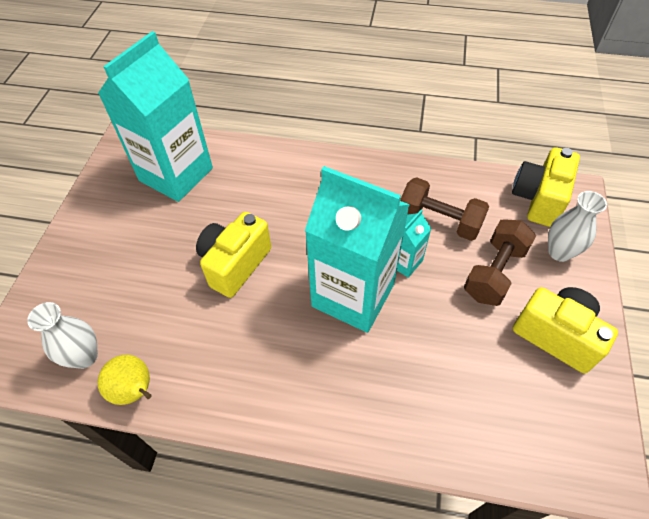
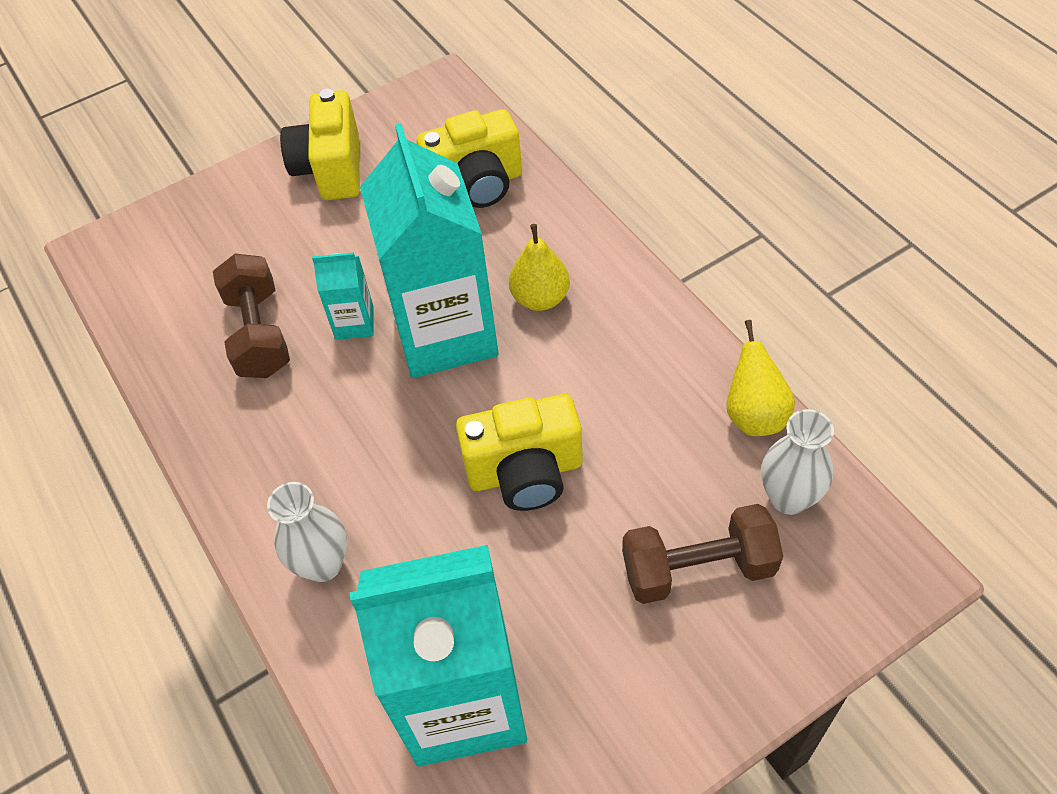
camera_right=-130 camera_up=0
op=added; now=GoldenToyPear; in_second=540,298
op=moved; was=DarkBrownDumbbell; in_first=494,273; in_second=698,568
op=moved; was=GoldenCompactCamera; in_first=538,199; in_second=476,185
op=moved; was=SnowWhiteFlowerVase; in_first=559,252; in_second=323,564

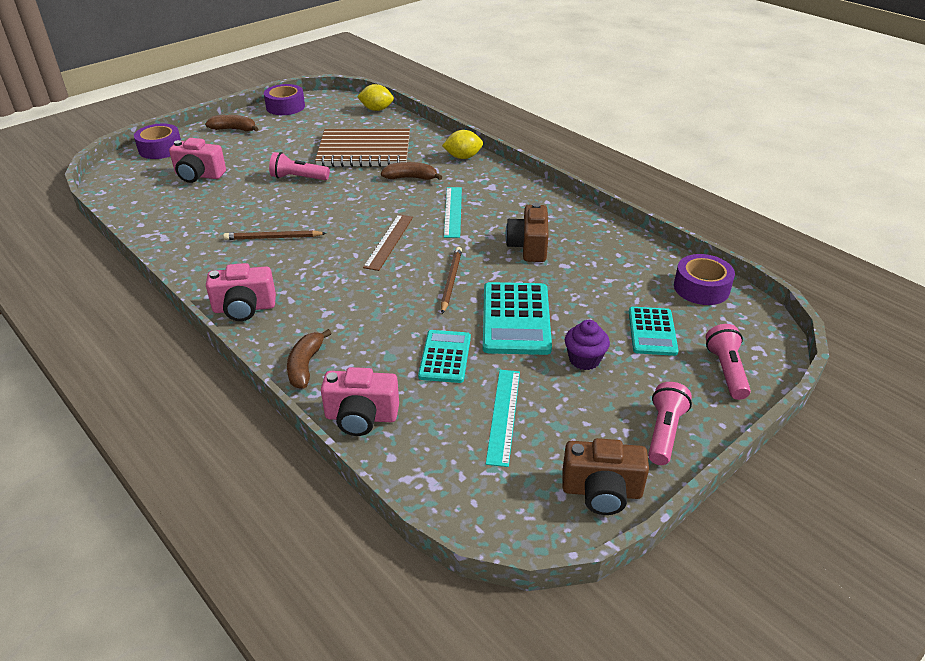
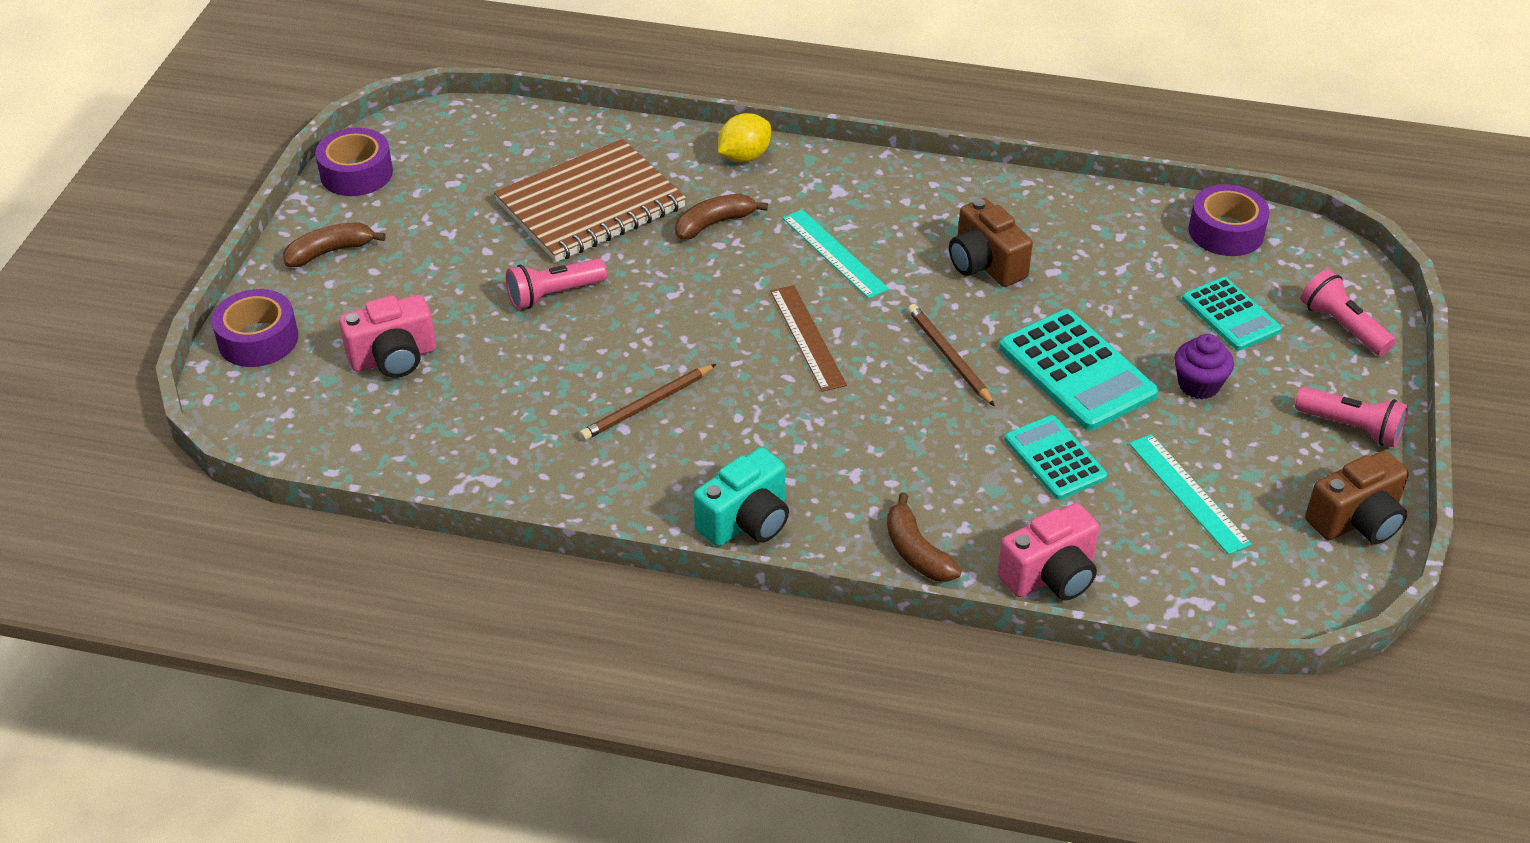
camera_right=-35 camera_up=5
op=removed; was=GoldenCitrusFruit; in_first=376,109
op=recoloured; was=RosePinkCompactCamera; now=TealCompactCamera; in_first=244,308; in_second=746,521
op=turned; was=RosePinkFlashlight; in_first=664,432; in_second=1351,428; clockwise=135

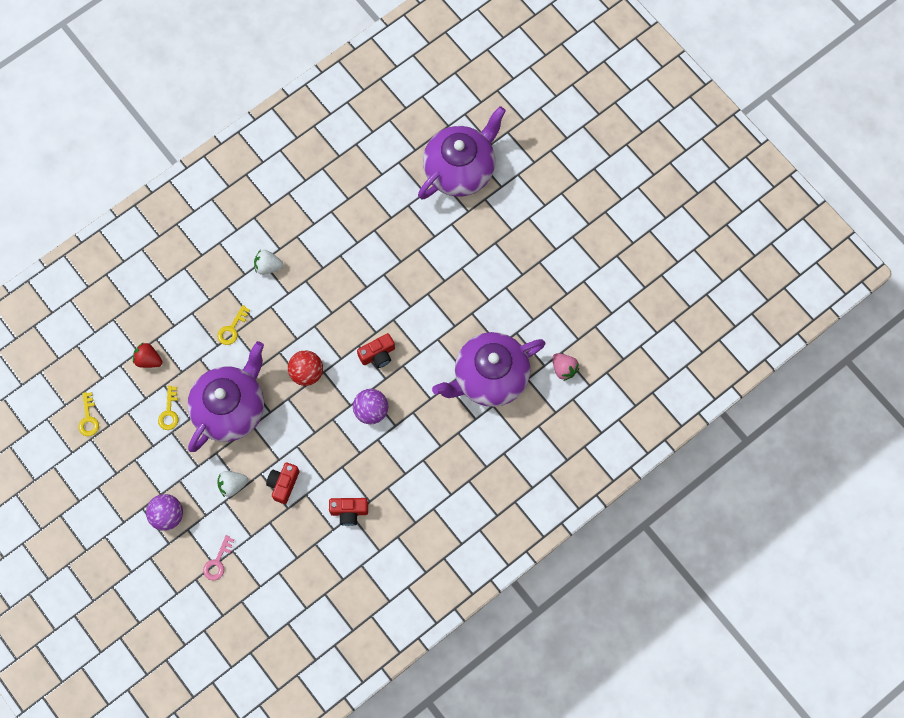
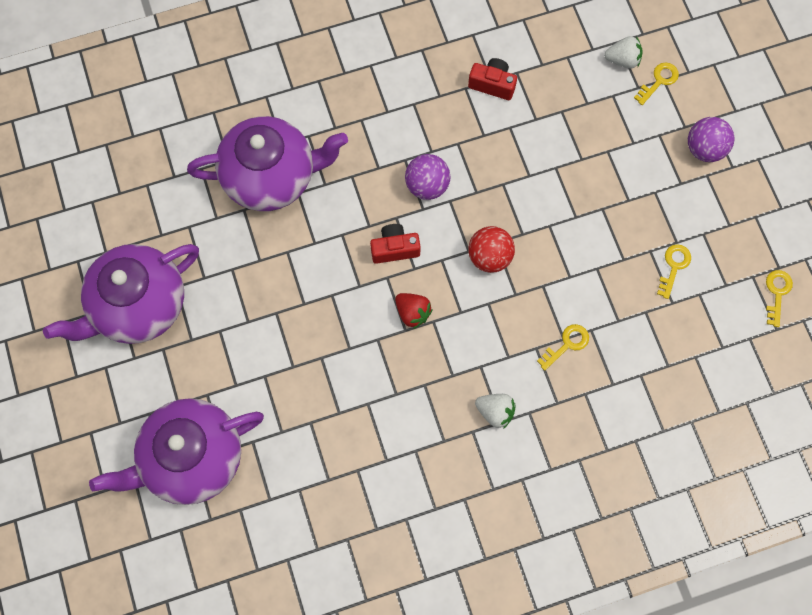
camera_right=-160 camera_up=0
op=removed; was=ScarletCompactCamera; in_first=283,484
op=removed; was=RosePinkStrawberry; in_first=564,369
op=moved; was=ScarletStrawberry; in_first=148,360; in_second=412,313
op=moved; was=PurpleChinaTeapot; in_first=231,408; in_second=138,305
op=moved; was=SnowWhiteStrawberry; in_first=232,485; in_second=622,60
op=recoloured; was=RosePinkDoorKey; now=GoldenDoorKey; in_first=217,562; in_second=659,81

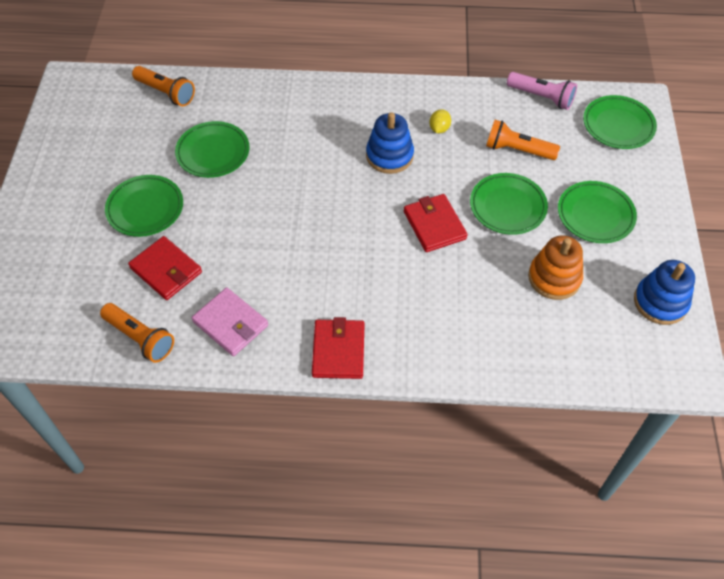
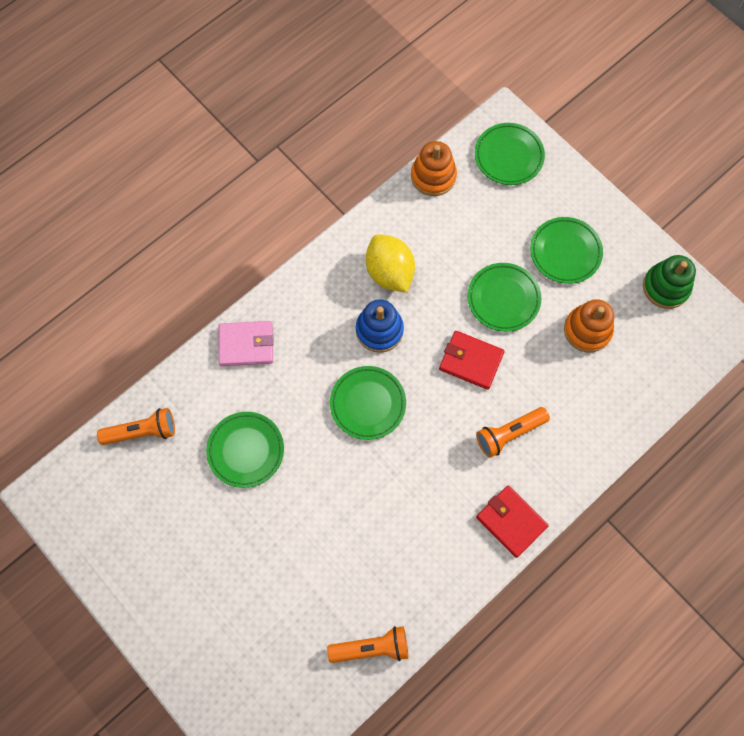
camera_right=-45 camera_up=15
op=removed; was=ScarletCardWallet; in_first=166,270
op=moved; was=EmeraldDinnerPlate; in_first=145,208; in_second=368,404
op=moved; was=RosePinkCardWallet; in_first=230,324; in_second=246,345
op=moved; was=OrangeColouredFlashlight; in_first=517,150; in_second=509,434
op=replaced; was=RosePinkFlashlight; now=OrangeColouredStackingToy; in_first=542,97; in_second=433,176
op=recoloured; was=RoyalBlueStackingToy; now=EmeraldStackingToy; in_first=660,302; in_second=665,287
op=resized; was=GoldenCitrusFruit; in_first=439,129; in_second=389,272; ratio=2.17

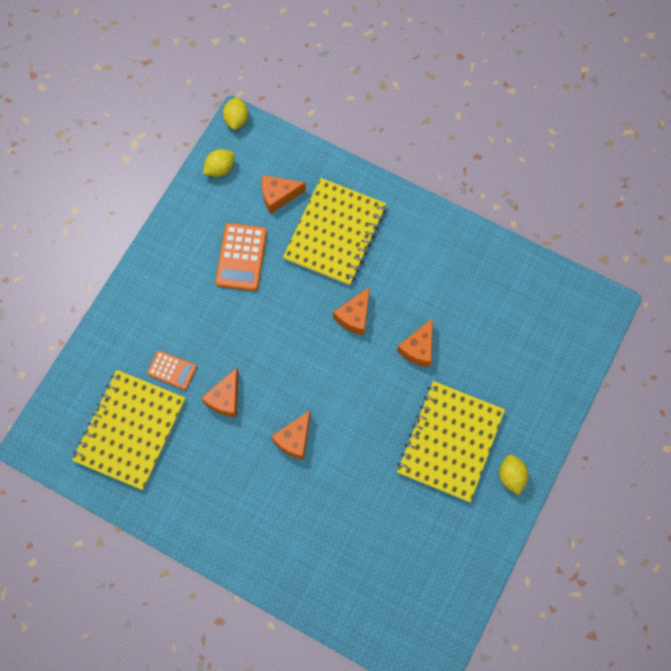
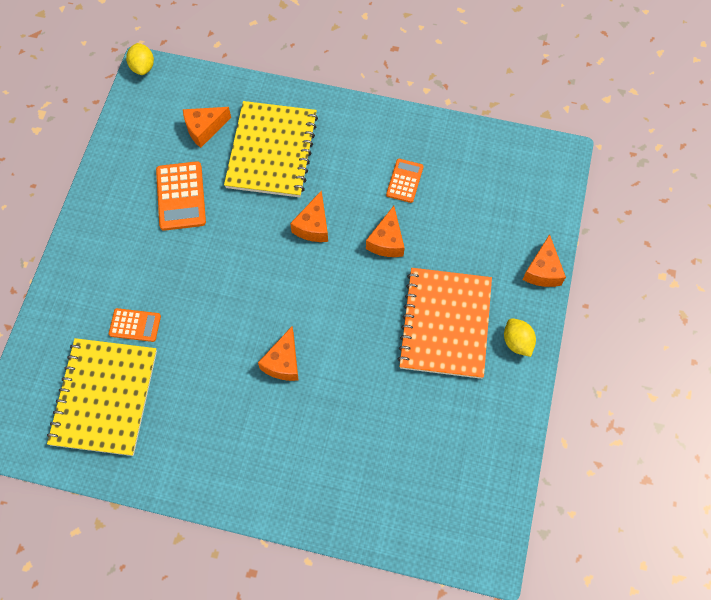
camera_right=-15 camera_up=-5
op=removed; was=GoldenCitrusFruit; in_first=220,169
op=added; now=OrangeColouredAddingMachine; in_second=404,181
op=moved; was=OrangeColouredCheeseWedge; in_first=225,398; in_second=542,270
op=recoloured; was=GoldenExerciseBook; now=OrangeColouredExerciseBook; in_first=450,442; in_second=445,324

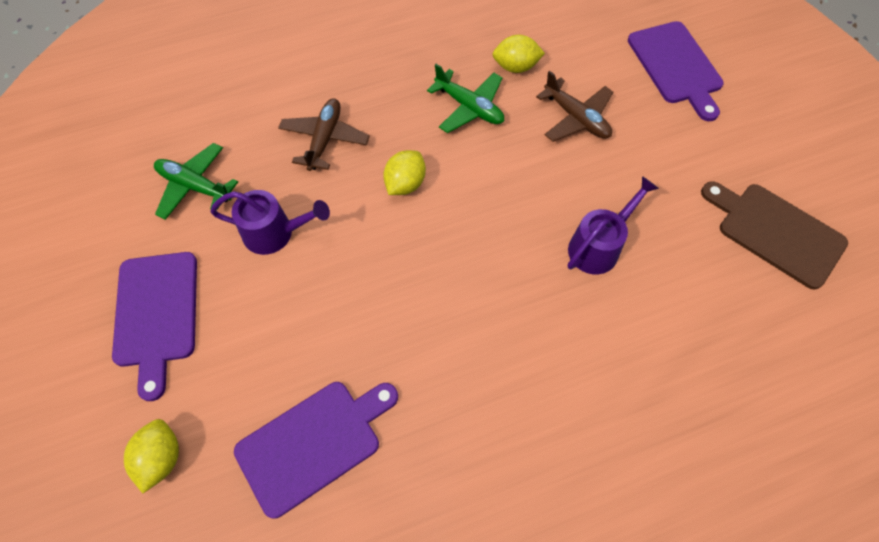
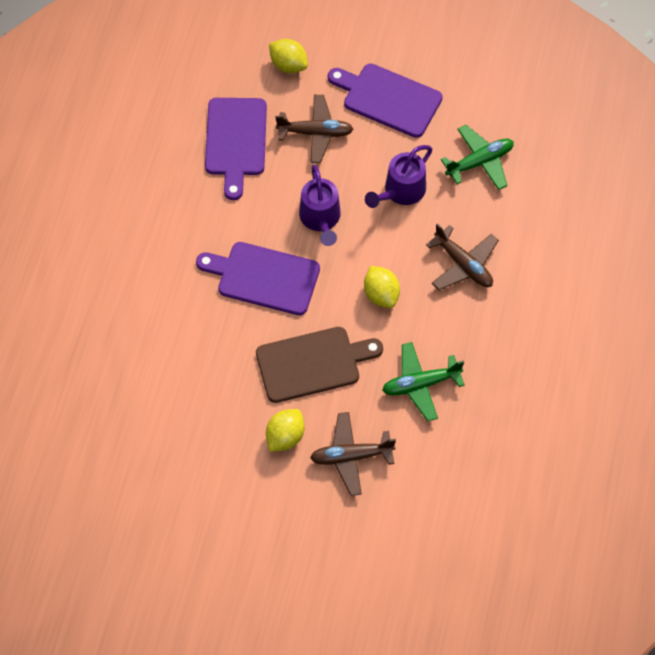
camera_right=125 camera_up=0
op=added; now=DarkBrownPlane; in_second=315,133
op=moved; was=GoldenCitrusFruit; in_first=516,67; in_second=285,437
op=moved; was=PurpleSprinklingCan; in_first=599,245; in_second=321,219
op=moved; was=PurpleCuttingBoard; in_first=676,66; in_second=264,277
op=moved; was=DarkBrownCuttingBoard; in_first=776,232; in_second=312,363

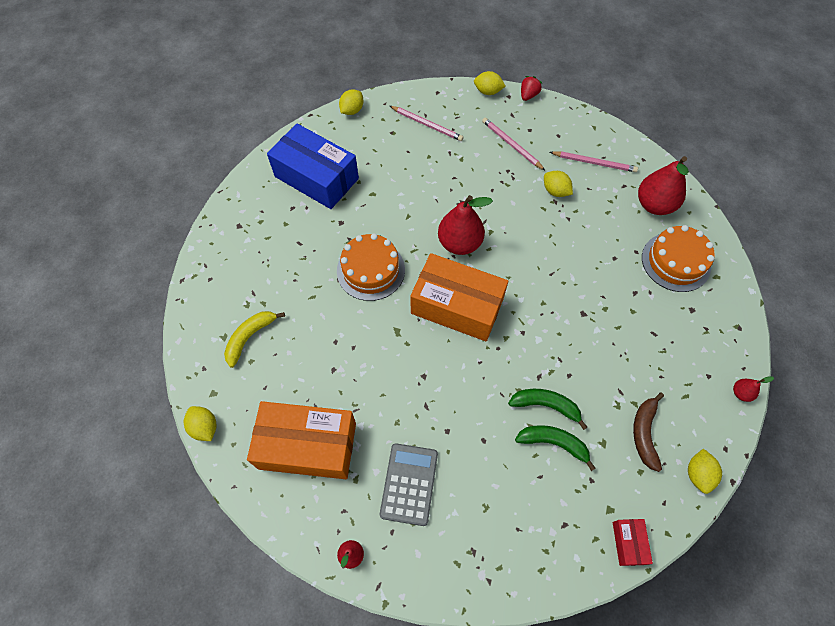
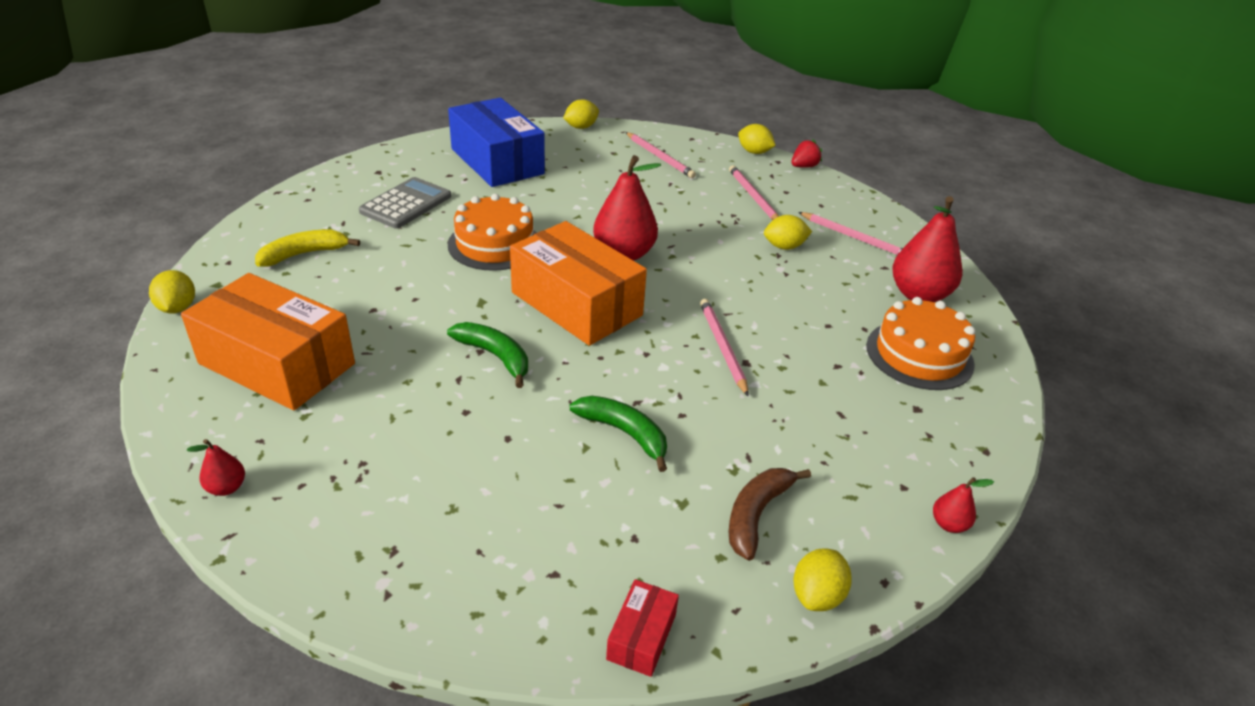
camera_right=20 camera_up=-25
op=added; now=RosePinkWoodenPencil; in_second=722,347
op=moved; was=GrayAddingMachine; in_first=409,484; in_second=406,204
op=moved; was=EmeraldBanana; in_first=553,443; in_second=495,356
op=turned; was=GoldenCitrusFruit; in_first=555,191; in_second=784,247; clockwise=-75

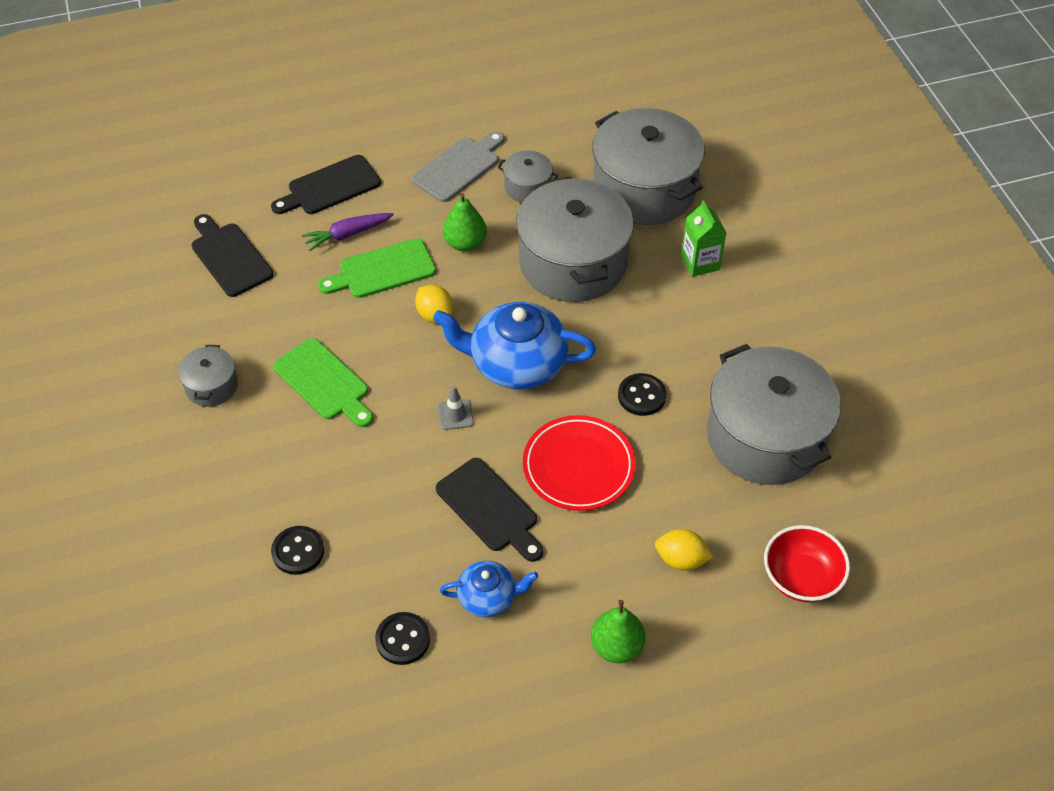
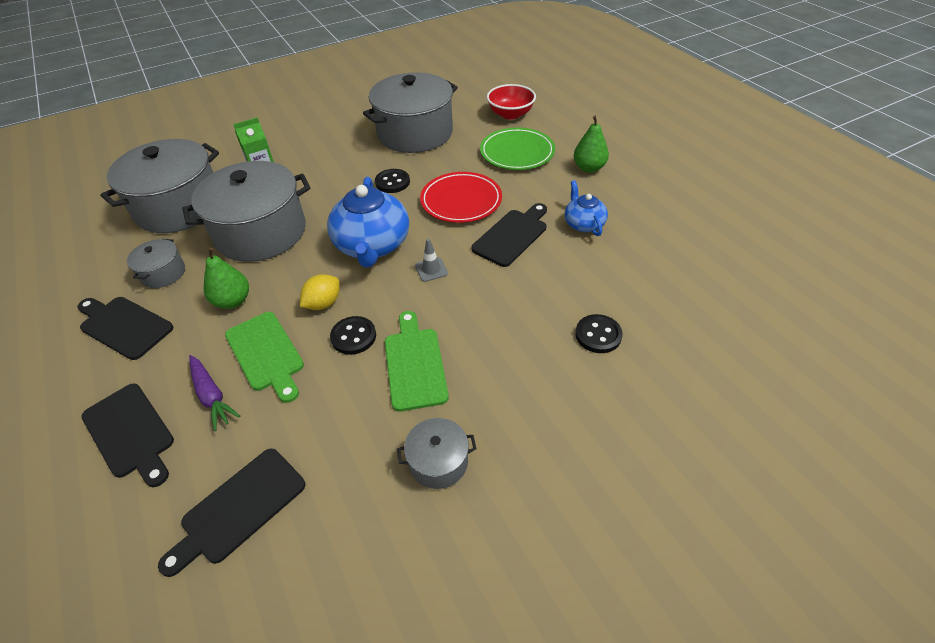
camera_right=-100 camera_up=-5
op=moved; was=BlackButton; in_first=403,639; in_second=353,336
op=replaced; was=GoldenCitrusFruit; now=EmeraldDinnerPlate; in_first=681,560; in_second=517,153
op=recoloured; was=GrayCuttingBoard; now=BlackCuttingBoard; in_first=459,167; in_second=124,326
op=turned; was=EmeraldCuttingBoard; in_first=324,382; in_second=415,364; clockwise=-45

